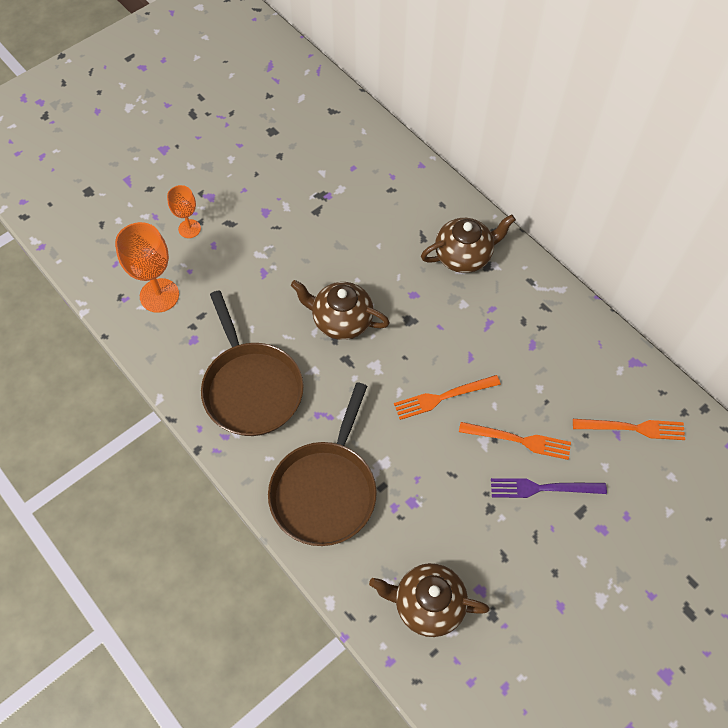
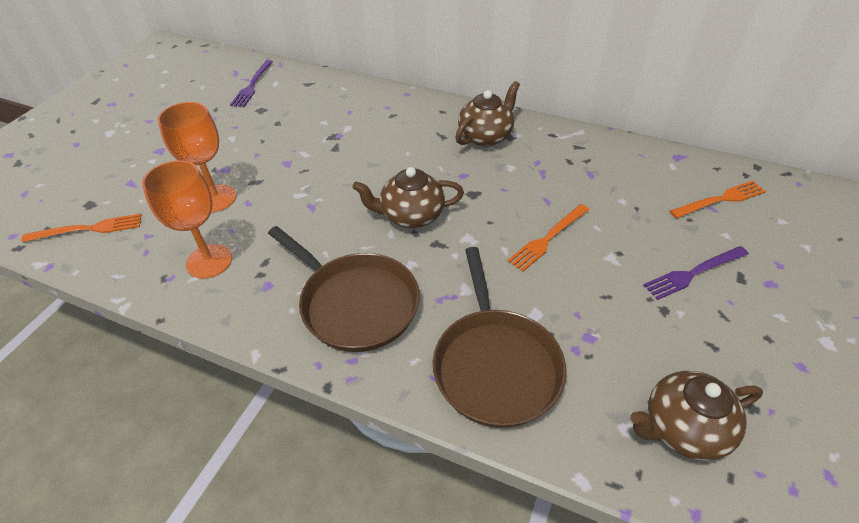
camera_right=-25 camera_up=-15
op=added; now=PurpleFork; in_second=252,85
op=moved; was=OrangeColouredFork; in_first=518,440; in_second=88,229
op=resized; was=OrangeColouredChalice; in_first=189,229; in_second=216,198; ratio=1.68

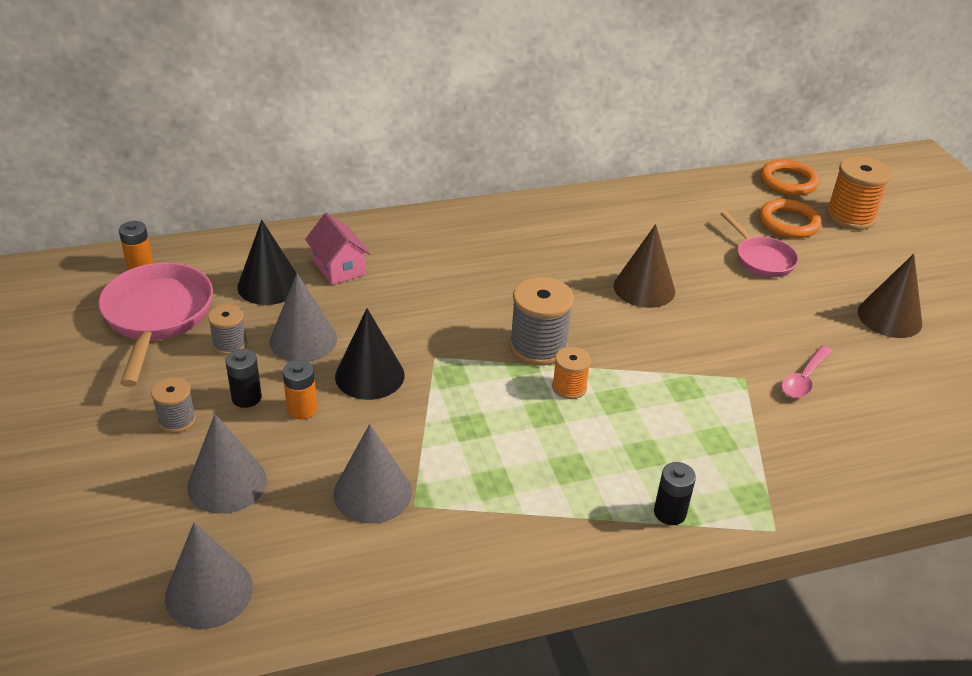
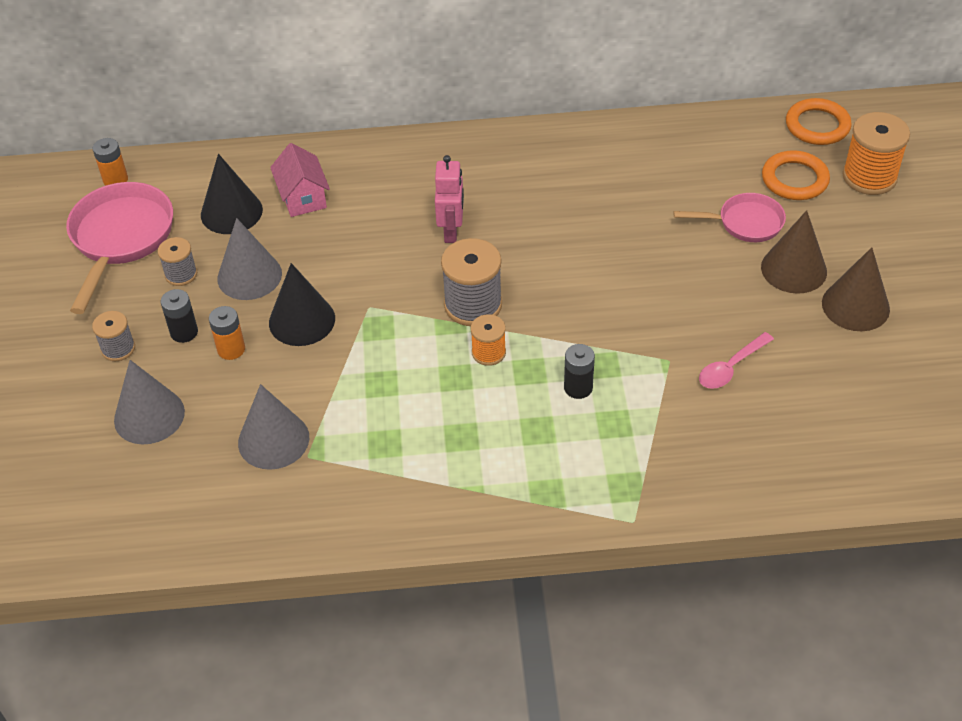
camera_right=15 camera_up=10
op=removed; was=GraySolidCone; in_first=209,592
op=added; now=RosePinkRobot; in_second=451,231
op=moved; was=DarkBrownSolidCone; in_first=644,288; in_second=794,269
op=moved; was=BlackAaBattery; in_first=669,513; in_second=578,388
op=turned; was=RosePinkFryingPan; in_first=761,259; in_second=745,223; clockwise=-75

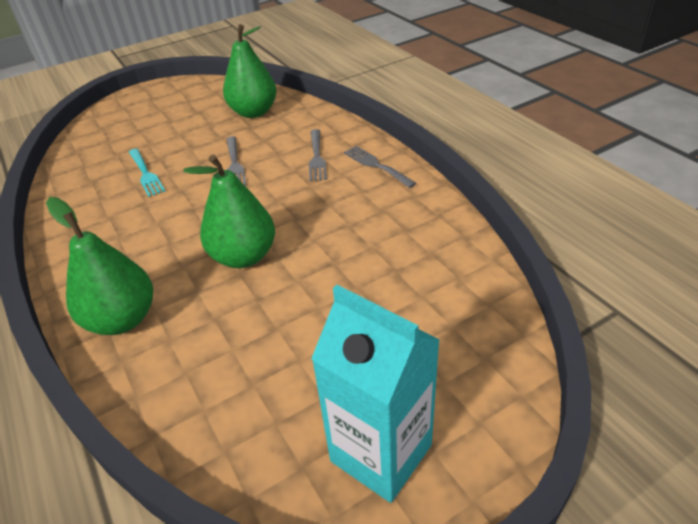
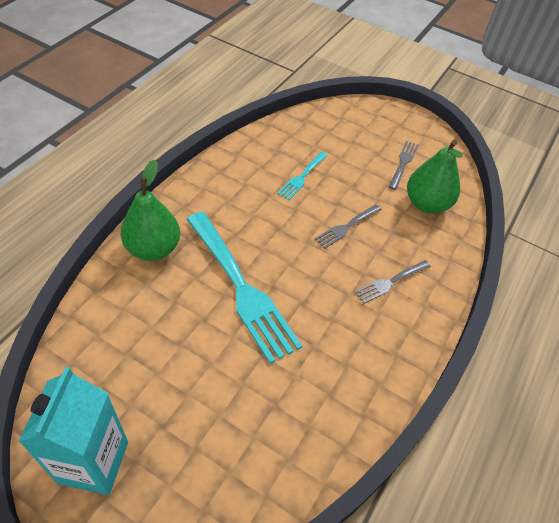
camera_right=55 camera_up=10
op=moved; was=GrayFork; in_first=376,165; in_second=403,163
op=replaced; was=EmeraldToyPear; now=TealFork; in_first=243,256; in_second=242,288

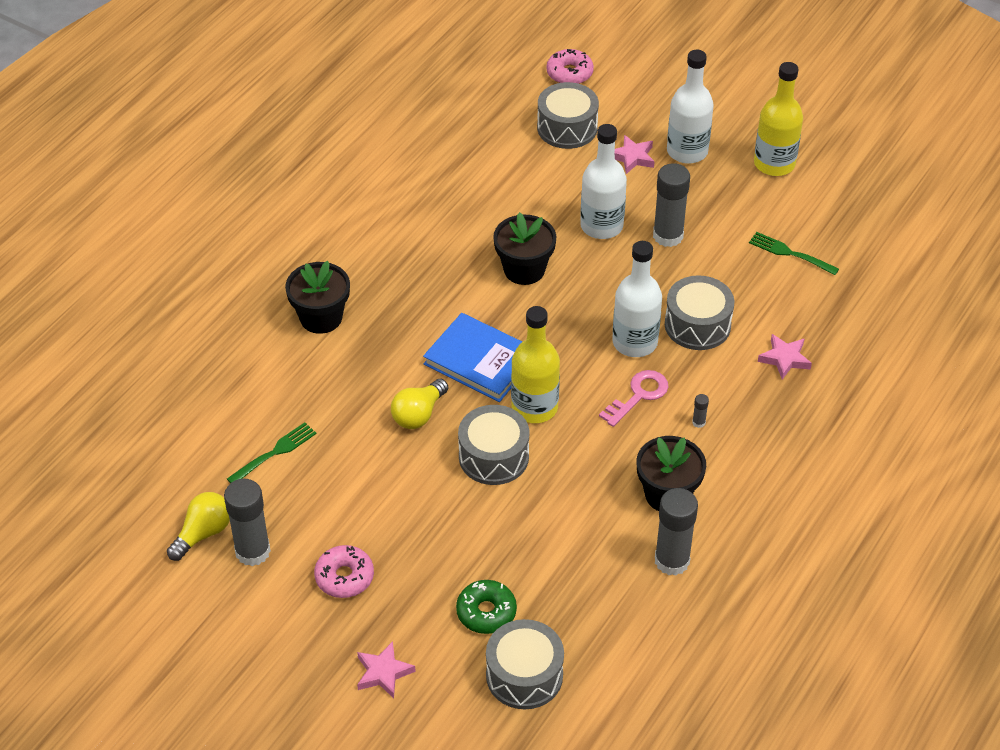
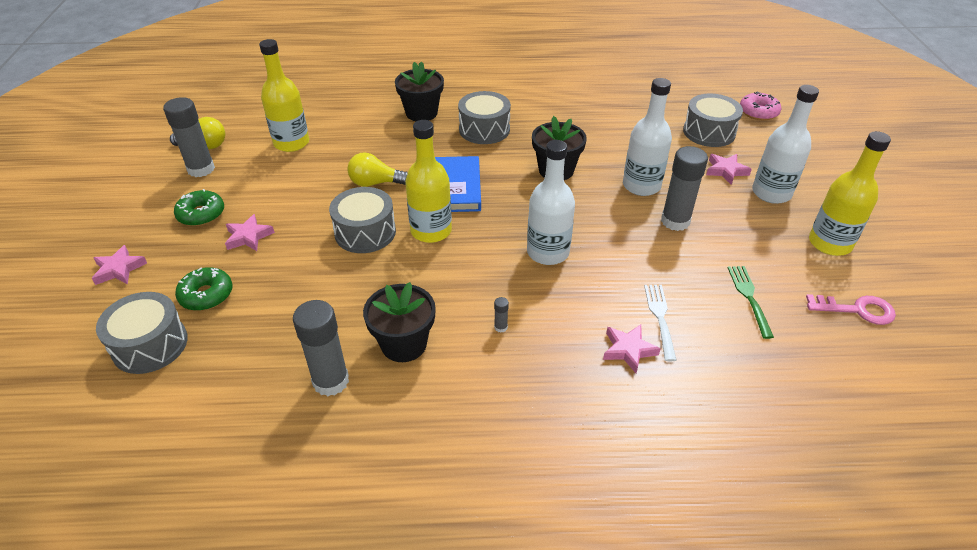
camera_right=55 camera_up=-5
op=added; now=RosePinkStar; in_second=248,236
op=added; now=SnowWhiteFork; in_second=660,318
op=moved; was=RosePinkDoorKey; in_first=638,395; in_second=857,310
op=moved; was=GraySnareDrum; in_first=697,325; in_second=484,129
op=replaced; was=EmeraldFork; now=GoldenFlask; in_first=274,453; in_second=291,143
op=recoloured; was=RosePinkGlazedDonut; now=EmeraldGlazedDonut; in_first=344,577; in_second=201,214

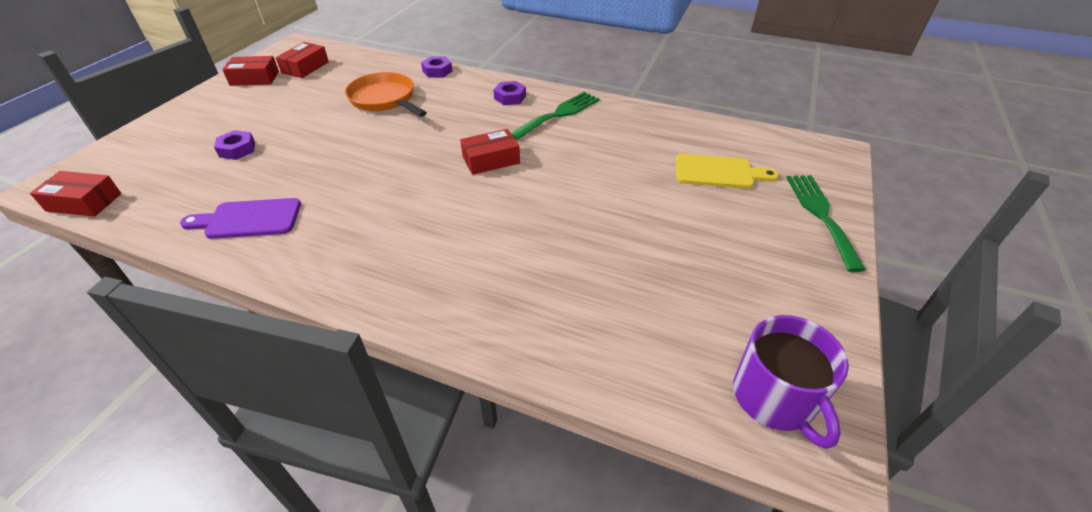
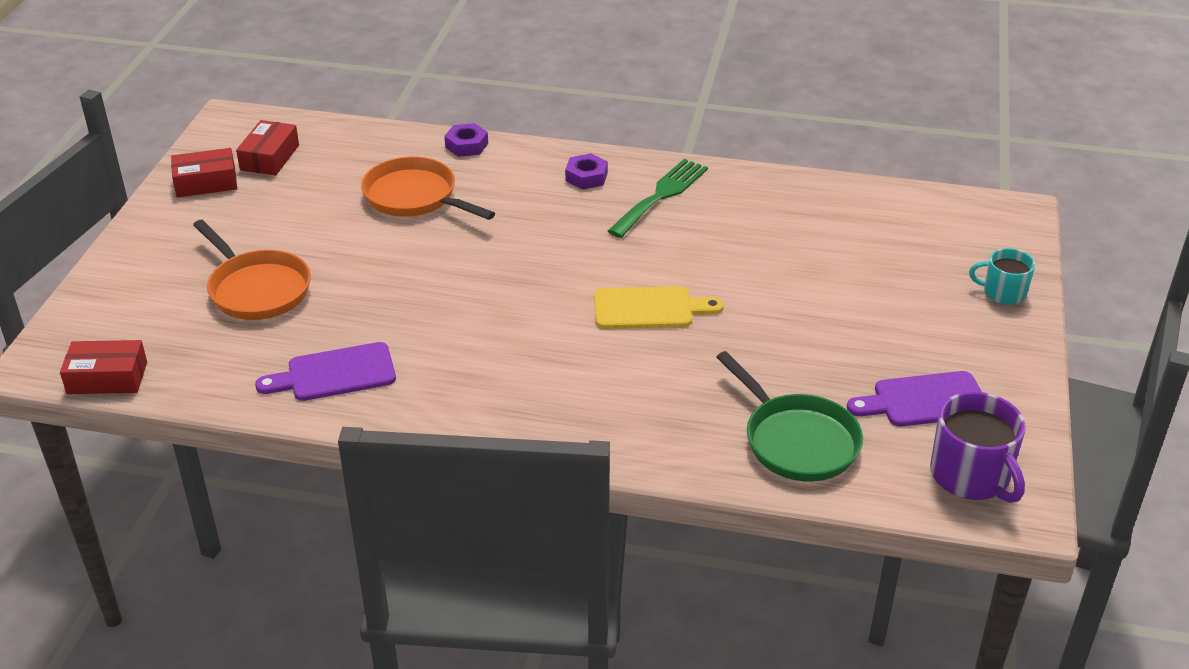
camera_right=-10 camera_up=-5
op=removed; was=ScarletPackage; in_first=491,160
op=added; now=EmeraldFryingPan; in_second=796,441
op=added; now=PurpleCuttingBoard; in_second=924,401
op=moved; was=GoldenCuttingBoard; in_first=718,172; in_second=649,308
op=replaced; was=PurpleHexNut; now=OrangeColouredFryingPan; in_first=237,149; in_second=257,289
op=replaced; was=EmeraldFork; now=TealTeaMug; in_first=821,215; in_second=1003,292

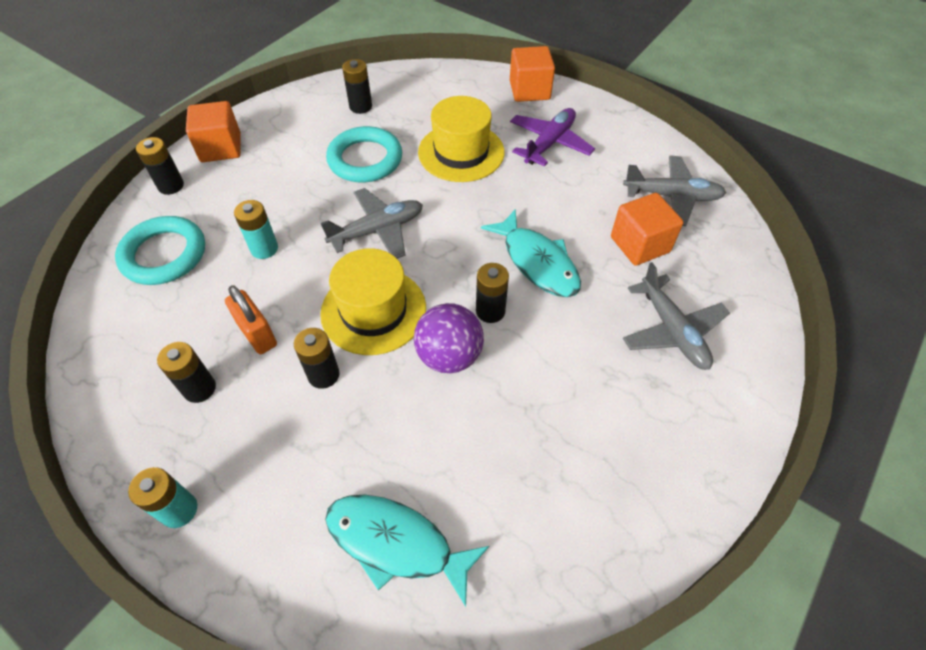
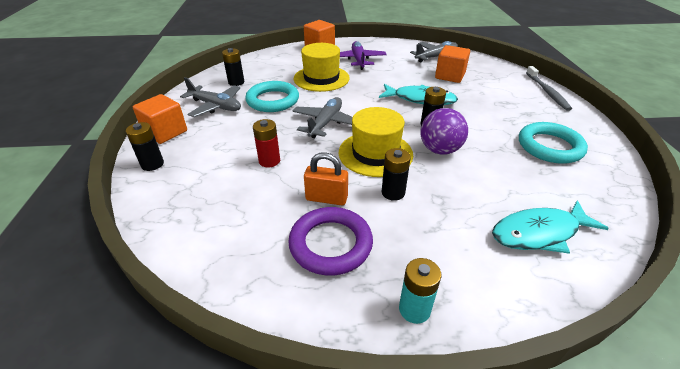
camera_right=-40 camera_up=-15
op=added; now=GrayDentalBrush; in_second=547,92
op=moved; was=TealHoop; in_first=164,254; in_second=549,146
op=moved; was=GrayPlane; in_first=672,330; in_second=216,106
op=replaced; was=BlackAaBattery; now=PurpleHoop; in_first=199,389; in_second=330,244
op=recoloured; was=TealAaBattery; now=ScarletAaBattery; in_first=264,249; in_second=269,161

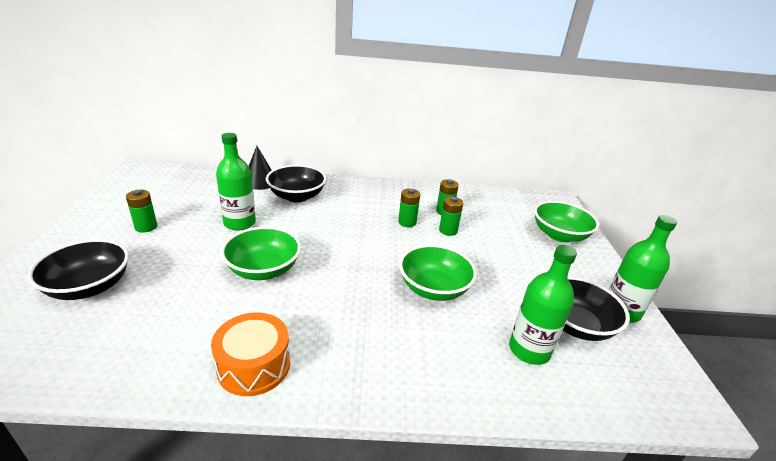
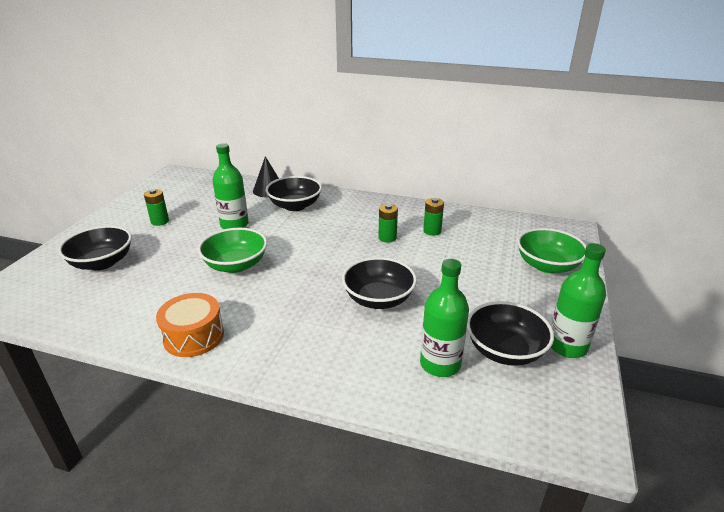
camera_right=20 camera_up=0
op=removed; was=EmeraldAaBattery; in_first=448,230
op=recoloured; was=EmeraldBowl; now=BlackBowl; in_first=434,288; in_second=378,299

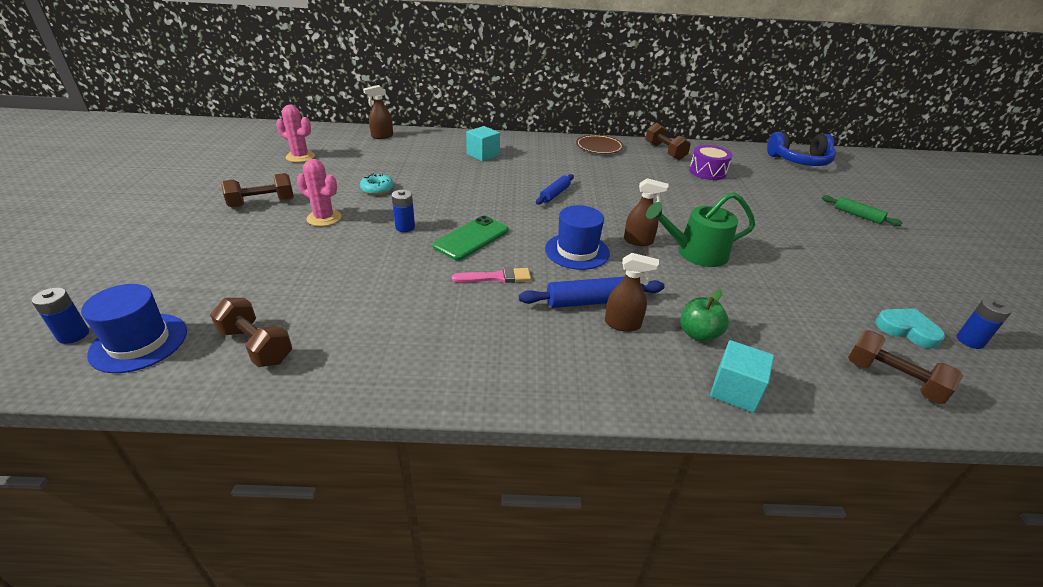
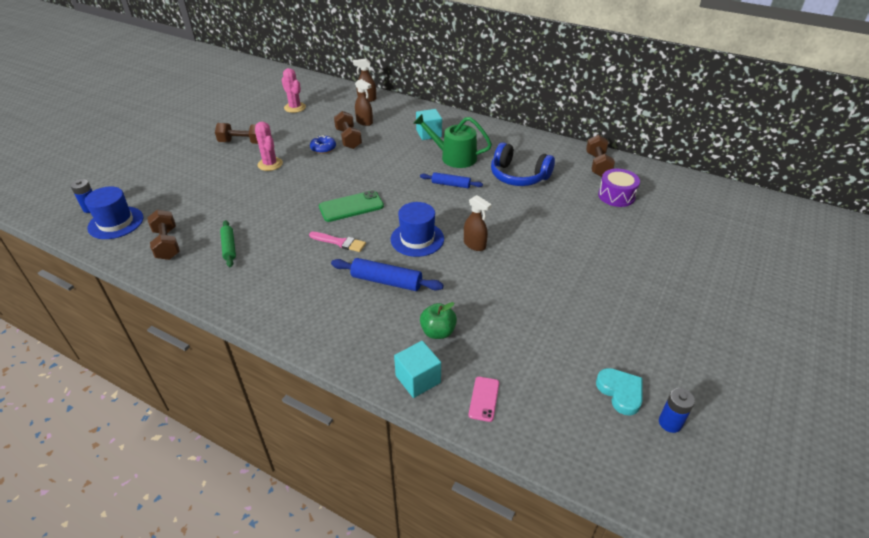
camera_right=30 camera_up=5
op=removed; was=RoyalBlueAaBattery; in_first=405,227
op=removed; was=DarkBrownDinnerPlate; in_first=599,147
op=added; now=RosePinkMobilePhone; in_second=484,399
op=moved; was=DarkBrownSprayer; in_first=623,324; in_second=364,122
op=moved; was=EmeraldSprinklingCan; in_first=696,253; in_second=454,157
op=moved; was=RoyalBlueHeadphones; in_first=799,161; in_second=518,176
op=moved; was=EmeraldRollingPin; in_first=857,215; in_second=229,247
op=moved; was=DarkBrownDumbbell; in_first=892,379; in_second=348,139
op=recoloured; was=TealGlazedDonut; now=RoyalBlueGlazedDonut; in_first=377,189; in_second=323,148
op=turned; was=RoyalBlueRollingPin; in_first=555,194; in_second=451,184; clockwise=45

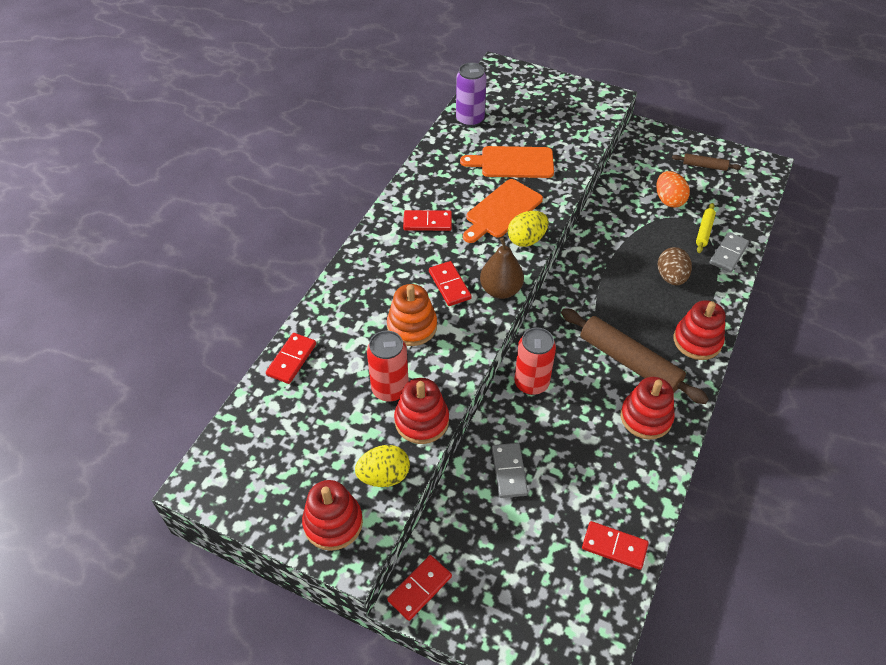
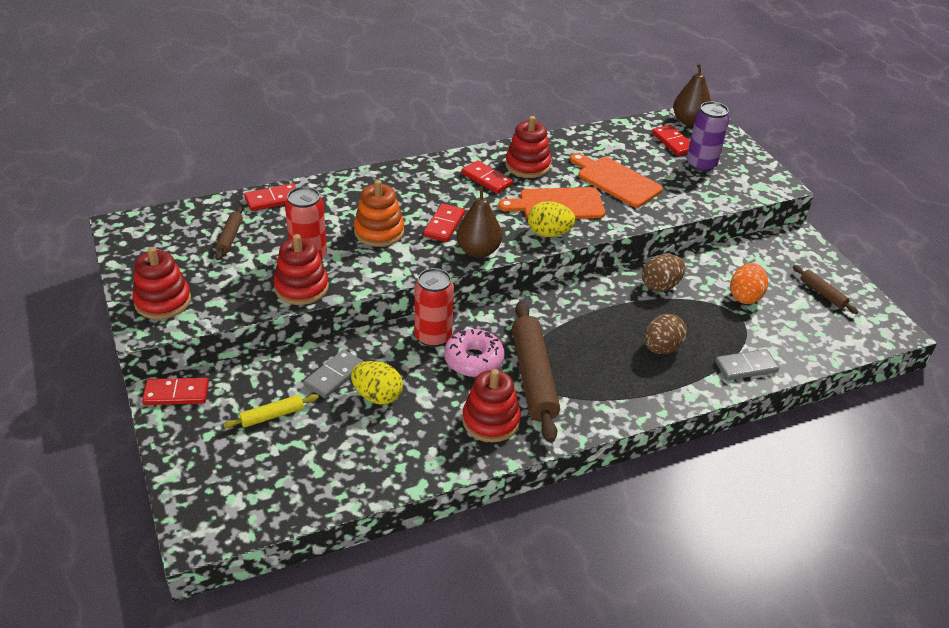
camera_right=40 camera_up=-10
op=added; now=DarkBrownRollingPin; in_second=230,237
op=added; now=RosePinkGlazedDonut; in_second=473,360
op=added; now=DarkBrownEggShape; in_second=660,286
op=added; now=DarkBrownToyPear; in_second=689,121
op=moved; was=GoldenEggShape; in_first=384,476; in_second=377,396
op=moved; was=PurpleSodaCan; in_first=470,119; in_second=701,165
op=moved; was=ScarletDominoTile; in_first=614,546; in_second=673,142
op=moved; was=ScarletStackingToy; in_first=697,341; in_second=527,165
op=moved; was=GoldenRollingPin; in_first=704,231; in_second=272,416

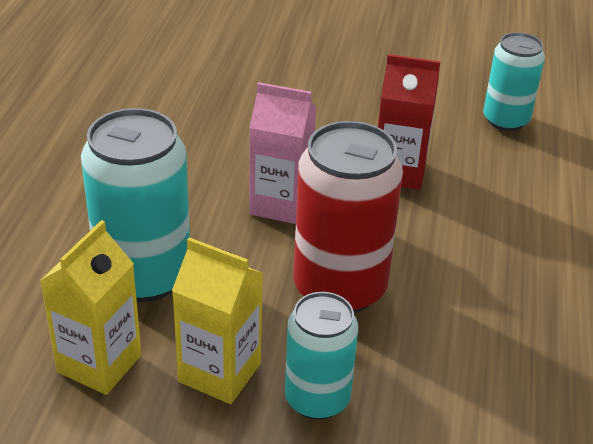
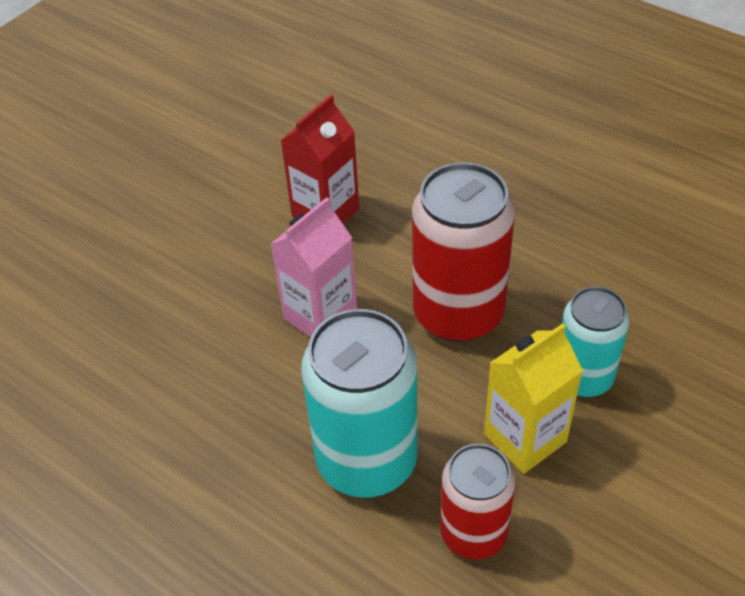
camera_right=-60 camera_up=10
op=removed; was=TealSodaCan; in_first=505,120
op=replaced; was=GoldenJuiceCarton; now=ScarletSodaCan; in_first=99,363; in_second=473,533

